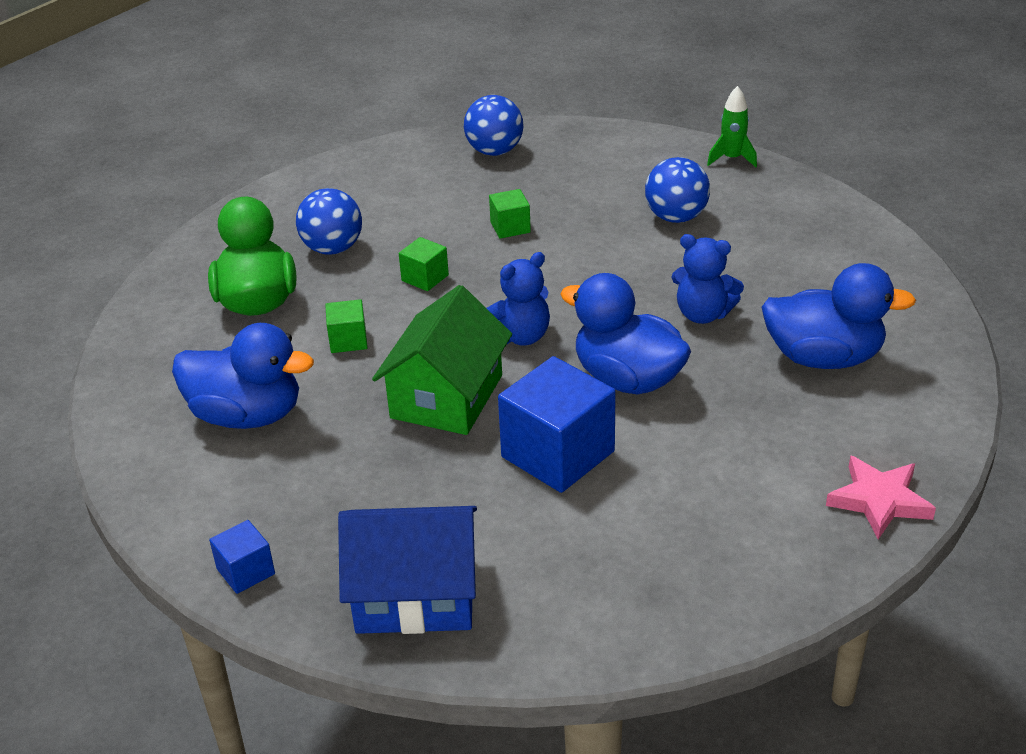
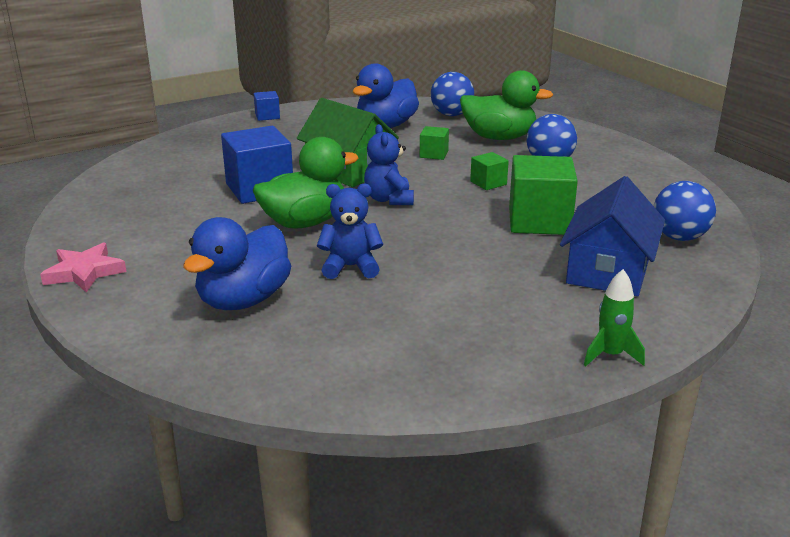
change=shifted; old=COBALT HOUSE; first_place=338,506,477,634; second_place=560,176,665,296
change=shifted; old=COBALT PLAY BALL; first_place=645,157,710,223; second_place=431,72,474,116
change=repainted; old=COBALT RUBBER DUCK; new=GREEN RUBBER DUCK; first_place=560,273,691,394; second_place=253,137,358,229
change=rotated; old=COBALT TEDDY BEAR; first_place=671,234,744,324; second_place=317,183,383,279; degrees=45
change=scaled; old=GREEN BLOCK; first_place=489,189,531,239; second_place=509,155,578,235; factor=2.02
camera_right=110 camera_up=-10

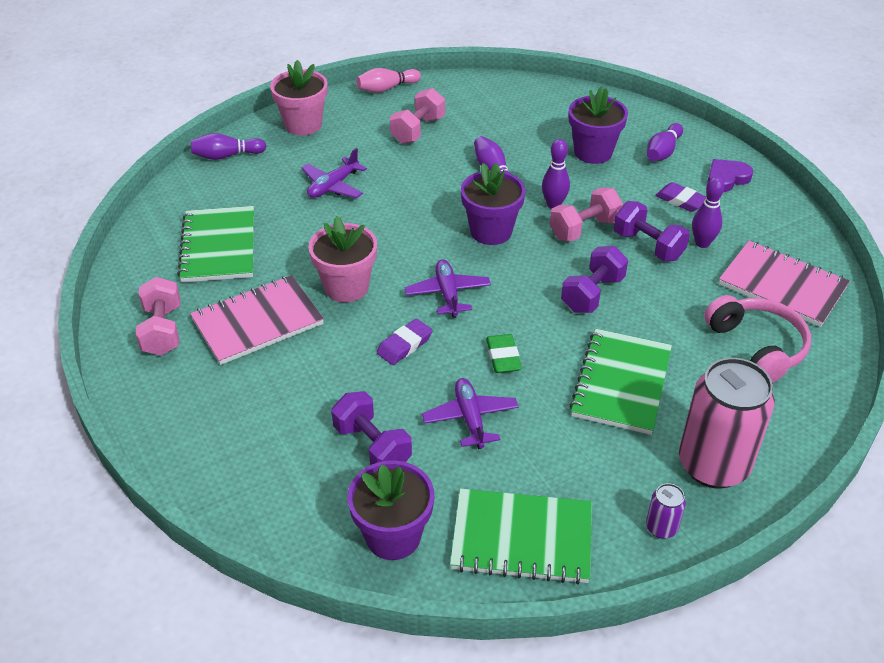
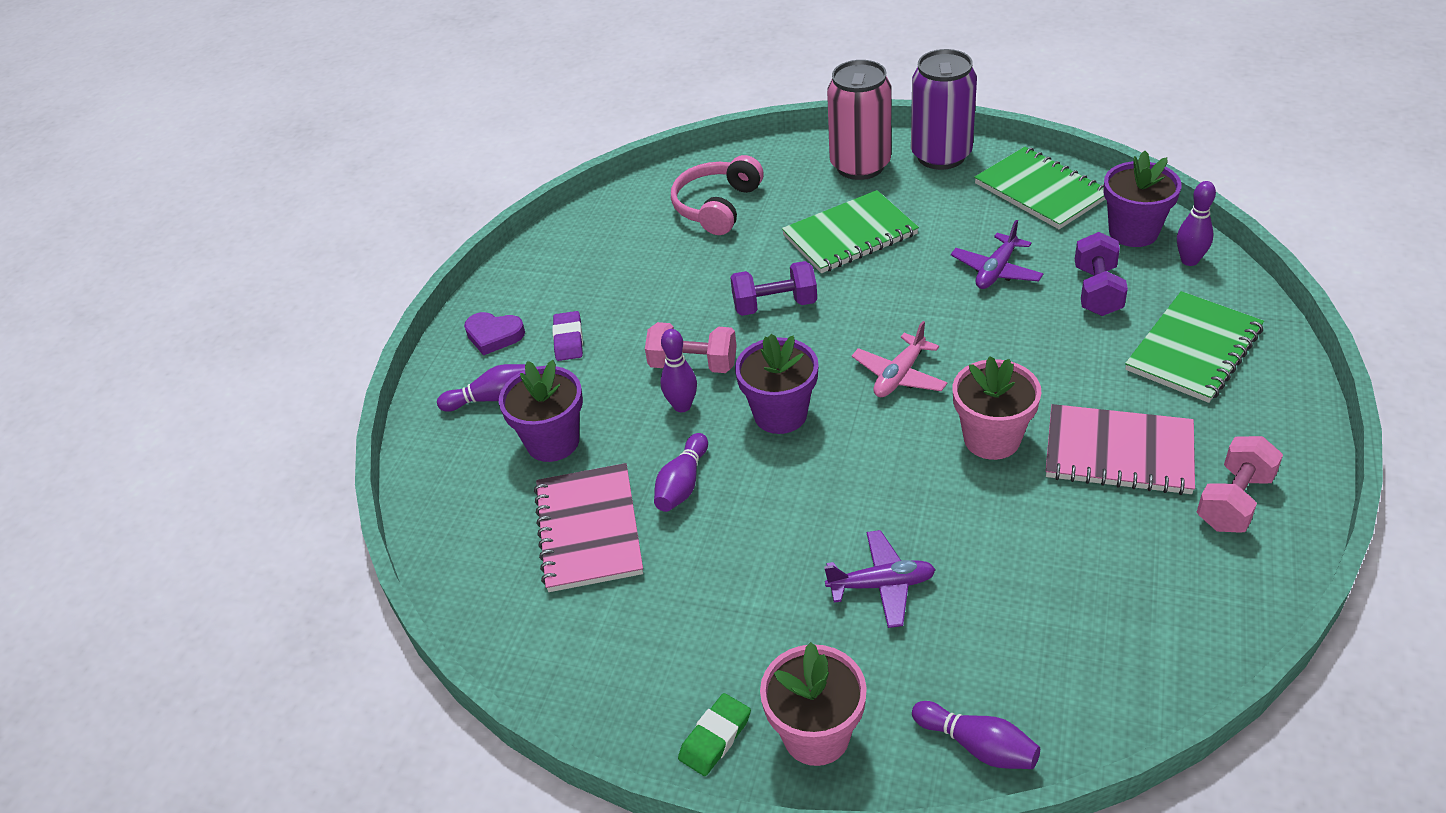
change=gone; old=PINK SKITTLE; first_place=356,68,421,93
change=gone; old=ROYAL PURPLE ERASER; first_place=377,319,433,365
change=gone; old=PINK HAND WEIGHT; first_place=390,88,445,144
change=gone; old=ROYAL PURPLE HAND WEIGHT; first_place=614,201,690,261
change=shifted; old=GREEN NOTEPAD; first_place=177,206,254,283; second_place=1125,291,1264,403
change=shifted; old=GREEN ERASER; first_place=486,334,522,373; second_place=678,693,751,776
change=shifted; old=ROYAL PURPLE SKITTLE; first_place=692,176,725,248; second_place=1177,181,1216,266
change=shifted; old=PINK NOTEPAD; first_place=719,241,850,327; second_place=534,463,643,592
change=repainted; old=ROYAL PURPLE TOY PLANE; new=PINK TOY PLANE; first_place=405,259,491,318; second_place=852,321,948,397
change=scaled; old=ROYAL PURPLE SODA CAN; first_place=646,483,686,539; second_place=911,49,977,170; factor=2.36
camera_right=-130 camera_up=0

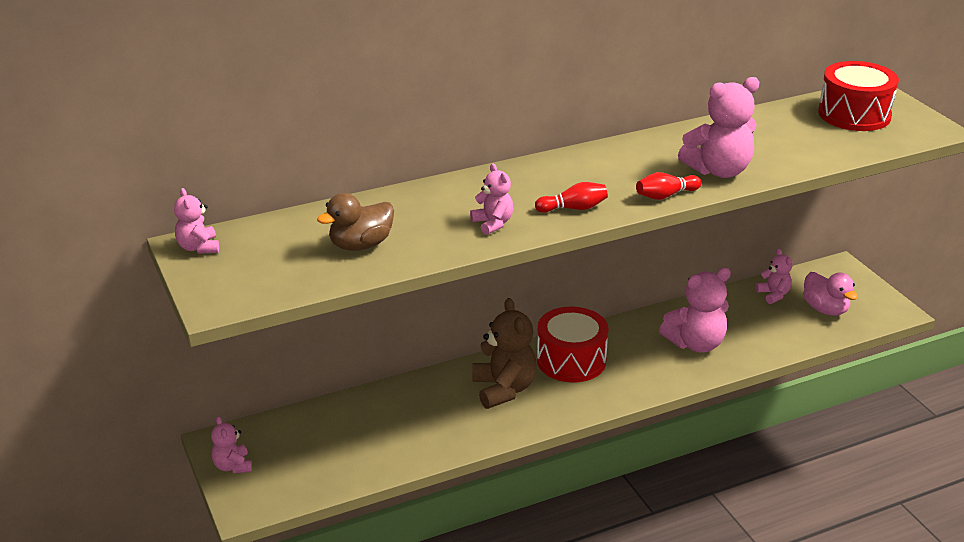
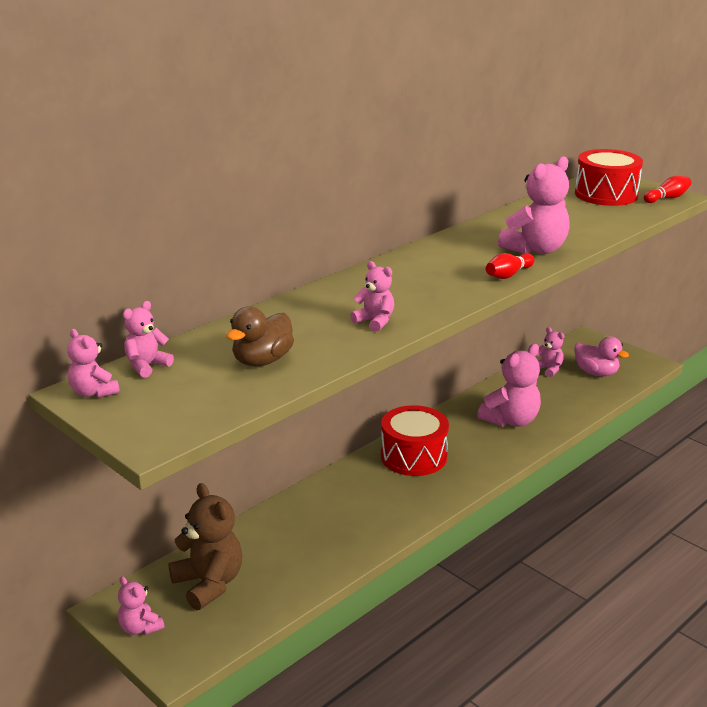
change=new; new=PINK TEDDY BEAR; second_place=123,301,174,378
change=shifted; old=DARK BROWN TEDDY BEAR; first_place=472,298,537,409; second_place=168,483,242,610
change=shifted; old=CRIMSON SKITTLE; first_place=535,182,608,213; second_place=644,176,691,203
camera_right=-20 camera_up=-5

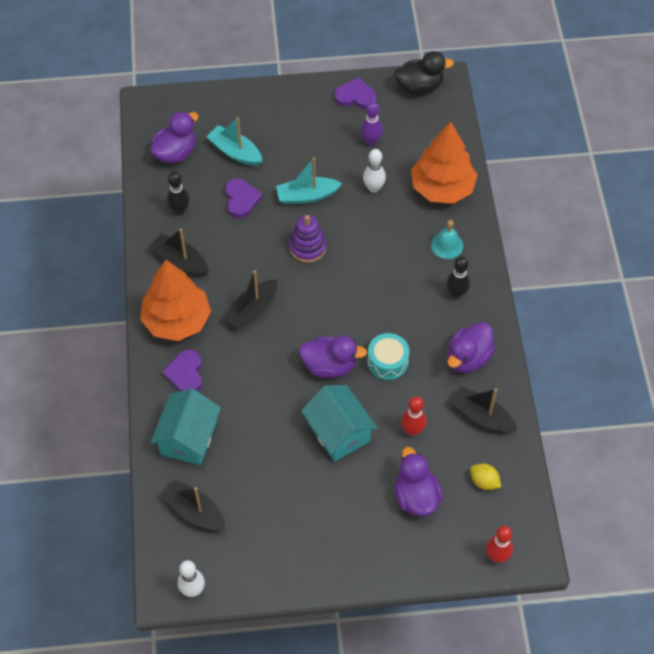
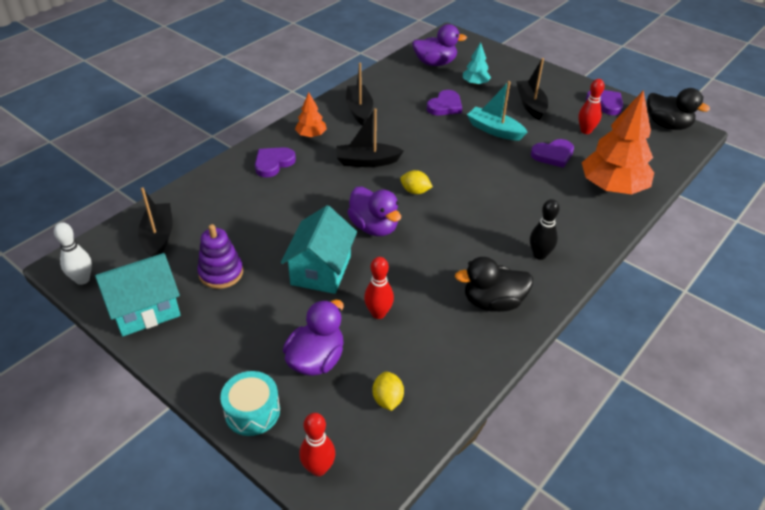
change=gone; old=JET-BLACK SKITTLE; first_place=167,171,190,215
change=gone; old=AQUA SCHOOL BELL; first_place=431,220,463,259
change=new; new=YELLOW CITRUS FRUIT; second_place=400,170,433,194
change=shifted; old=AQUA HOUSE; first_place=151,389,221,465; second_place=95,253,181,337
change=shifted; old=ROYAL PURPLE STACKING RINGS; first_place=289,215,326,263; second_place=197,224,243,289
change=shifted; old=AQUA TOY DRUM; first_place=367,333,409,380; second_place=220,371,280,436
change=shifted; old=JET-BLACK SAILBOAT; first_place=450,386,517,433; second_place=516,58,548,121
change=swapped; old=AQUA SAILBOAT; new=AQUA FIR TREE; first_place=207,117,262,166; second_place=463,42,491,85
change=swapped; old=PURE WHITE SKITTLE; new=ROYAL PURPLE HEART; first_place=363,149,386,193; second_place=531,139,574,168
change=repainted; old=ROYAL PURPLE SKITTLE; new=CRIMSON SKITTLE; first_place=360,101,383,146; second_place=578,79,605,134
change=repainted; old=ROYAL PURPLE RUBBER DUCK; new=JET-BLACK RUBBER DUCK; first_place=448,322,495,373; second_place=455,257,533,312
change=scaled; old=ORANGE FIR TREE; first_place=140,260,211,341; second_place=295,92,327,137; factor=0.48
camera_right=45 camera_up=-15

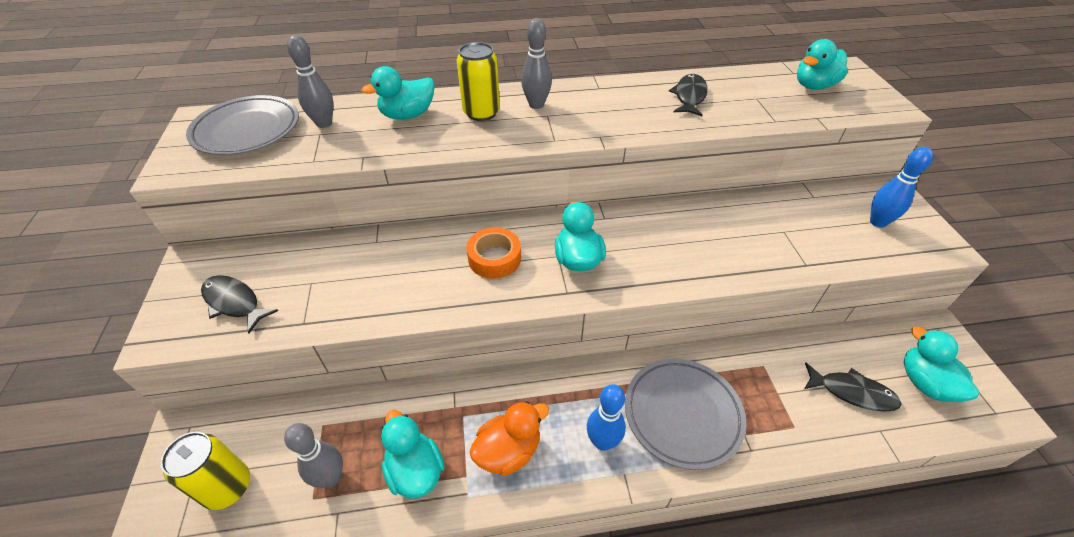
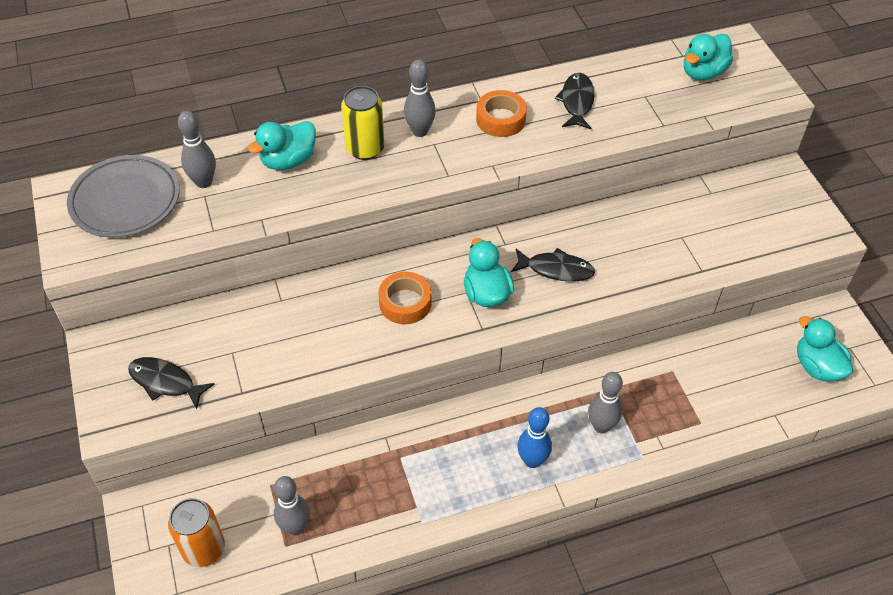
change=gone; old=AQUA RUBBER DUCK; first_place=381,410,445,499
change=gone; old=ORANGE RUBBER DUCK; first_place=470,401,549,476
change=gone; old=COBALT SKITTLE; first_place=870,147,933,228
change=new; new=ORANGE ROLL OF TAPE; second_place=476,90,527,137
change=shifted; old=JET-BLACK FISH; first_place=804,363,902,412; second_place=511,248,595,282
change=swapped; old=GRAY PLATE; new=GRAY SKITTLE; first_place=625,359,747,470; second_place=588,372,623,433
change=repainted; old=YELLOW SODA CAN; new=ORANGE SODA CAN; first_place=161,432,250,510; second_place=168,498,225,567
camera_right=-10 camera_up=5

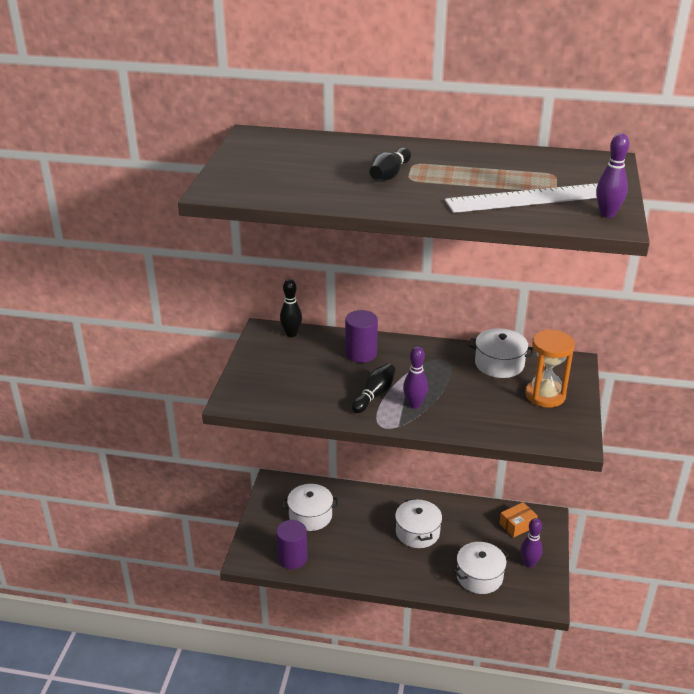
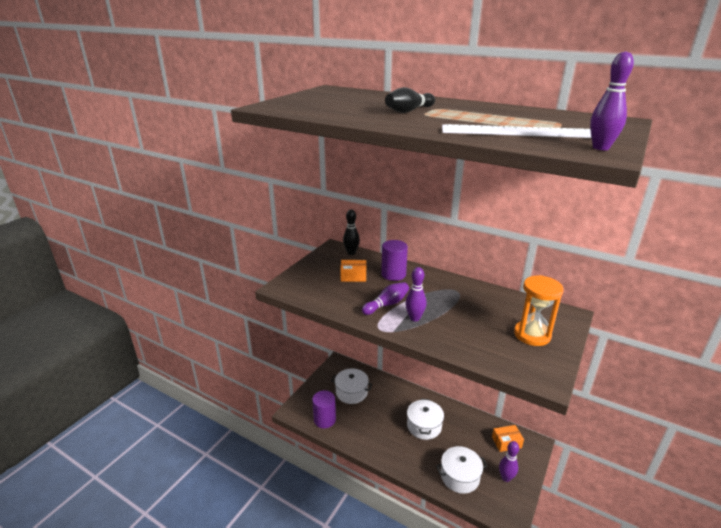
change=gone; old=PURE WHITE STOCKPOT; first_place=469,328,534,378
change=new; new=ORANGE PACKAGE; second_place=340,260,366,282
change=repainted; old=JET-BLACK SKITTLE; new=ROYAL PURPLE SKITTLE; first_place=352,363,395,413; second_place=362,282,409,315
camera_right=20 camera_up=-5

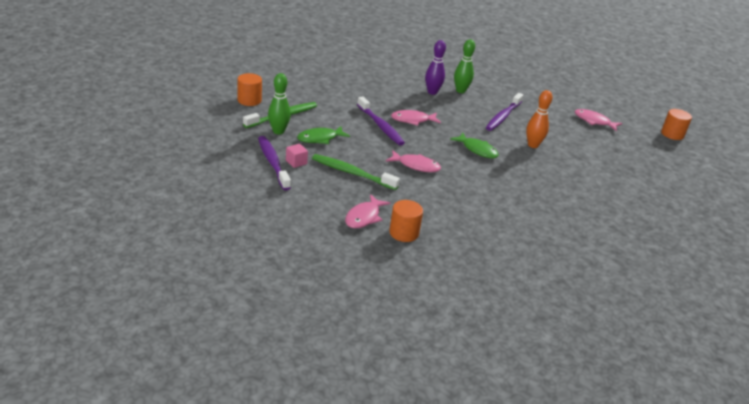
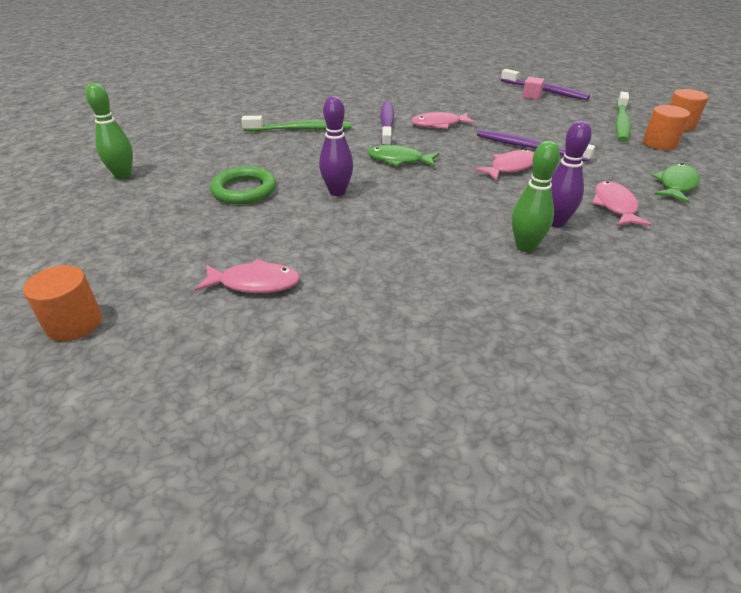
change=new; new=GREEN HOOP; second_place=210,166,276,205
change=shifted; old=GREEN SKITTLE; first_place=268,73,291,134; second_place=86,83,133,179
change=shifted; old=GREEN FISH; first_place=297,126,350,144; second_place=652,163,700,203
change=shifted; old=GREEN DENTAL BRUSH; first_place=312,154,400,190; second_place=241,116,351,131
change=shifted; old=PINK FISH; first_place=345,194,390,228; second_place=592,181,652,226
change=shifted; old=ORANGE SOLID CYLINDER; first_place=389,200,423,242; second_place=643,105,690,150
change=shifted; old=ROYAL PURPLE DENTAL BRUSH; first_place=486,93,523,131; second_place=380,101,394,145
change=repainted; old=ORANGE SKITTLE; new=ROYAL PURPLE SKITTLE; first_place=526,90,552,148; second_place=319,96,353,196
camera_right=155 camera_up=5

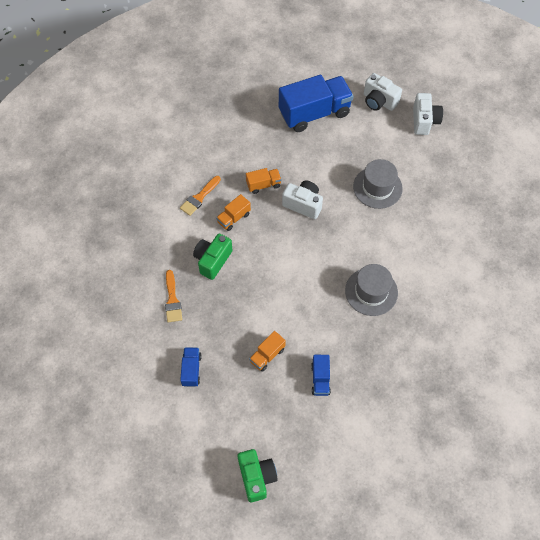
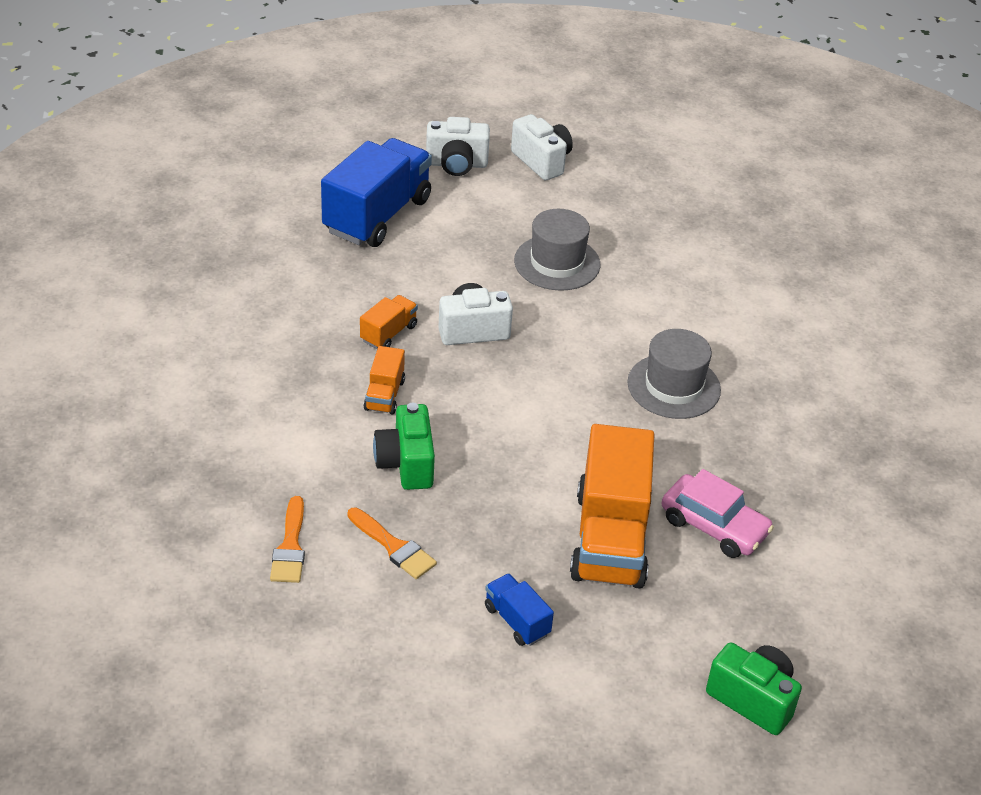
change=shifted; old=ORANGE BRUSH; first_place=180,176,221,216; second_place=270,496,305,583
change=swapped; old=COBALT TOY TRUCK; new=PINK CAR; first_place=311,355,331,396; second_place=662,469,774,558
change=scaled; old=ORANGE TOY TRUCK; first_place=249,331,286,372; second_place=570,424,654,589; factor=2.16
camera_right=-40 camera_up=-20

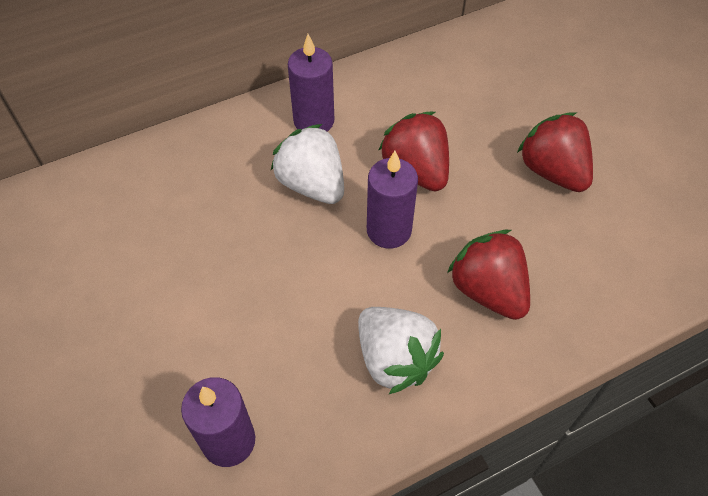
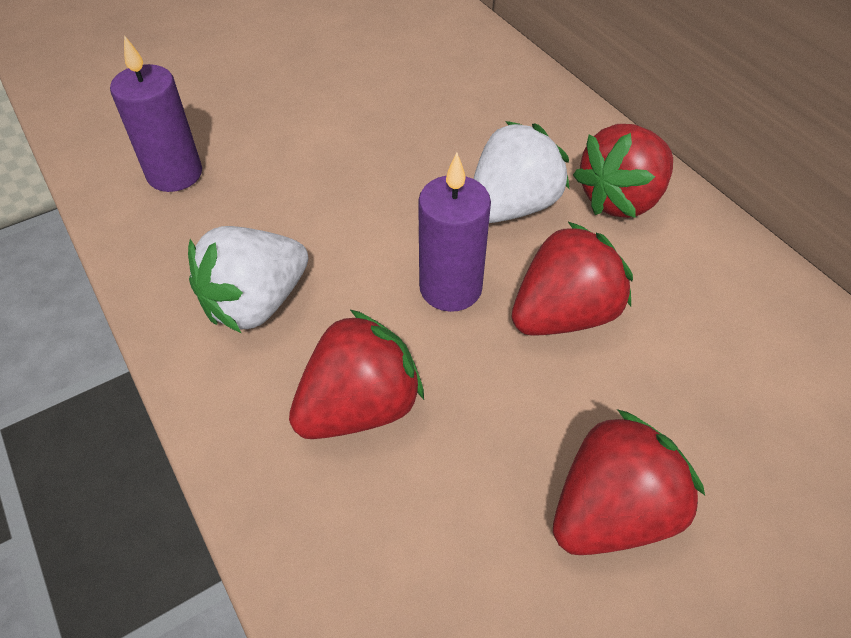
change=swapped; old=ROYAL PURPLE WAX CANDLE; new=CRIMSON BERRY; first_place=288,34,334,131; second_place=573,124,673,218
camera_right=85 camera_up=-5

